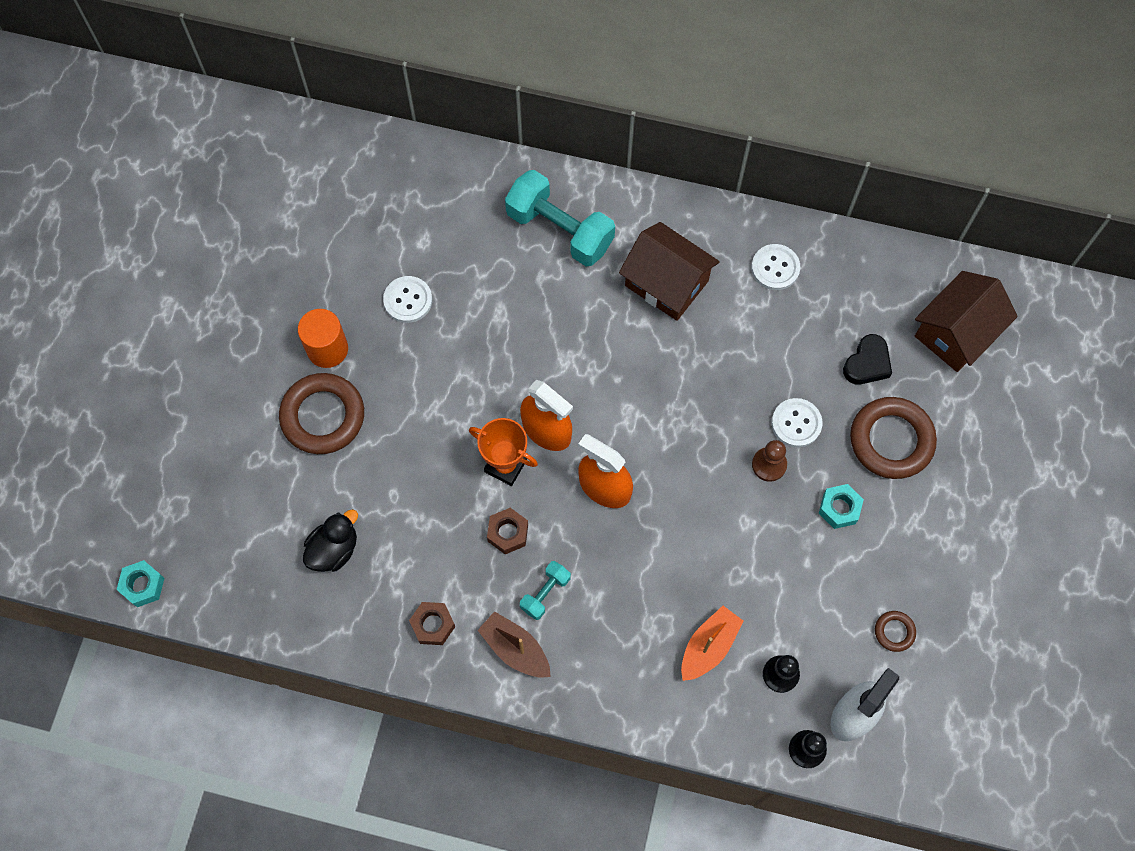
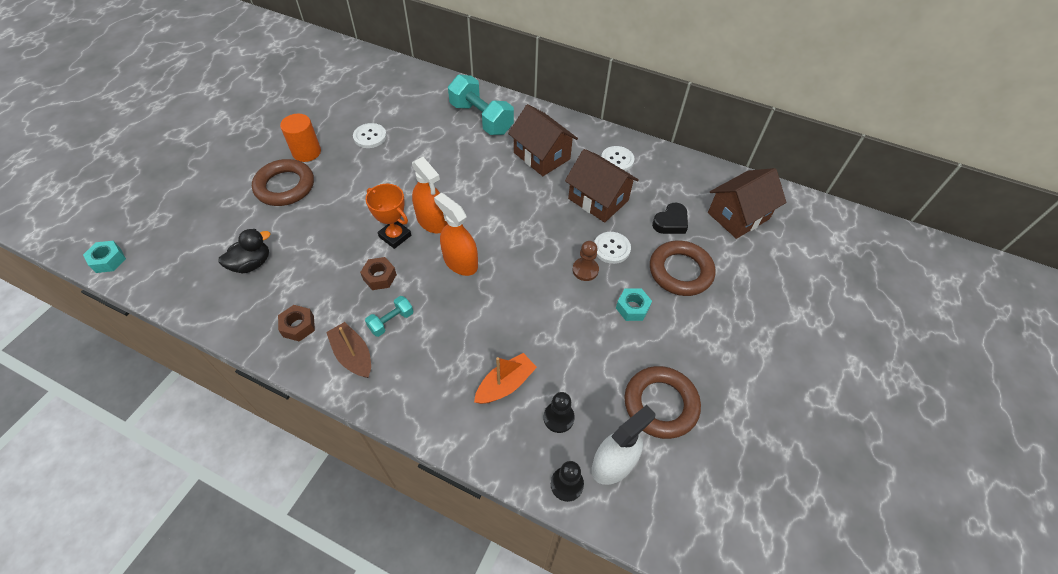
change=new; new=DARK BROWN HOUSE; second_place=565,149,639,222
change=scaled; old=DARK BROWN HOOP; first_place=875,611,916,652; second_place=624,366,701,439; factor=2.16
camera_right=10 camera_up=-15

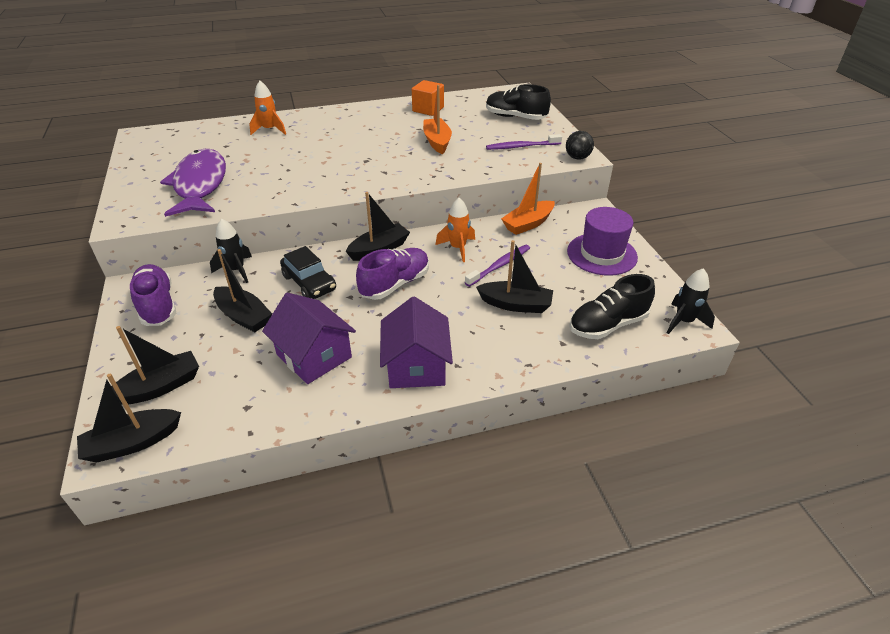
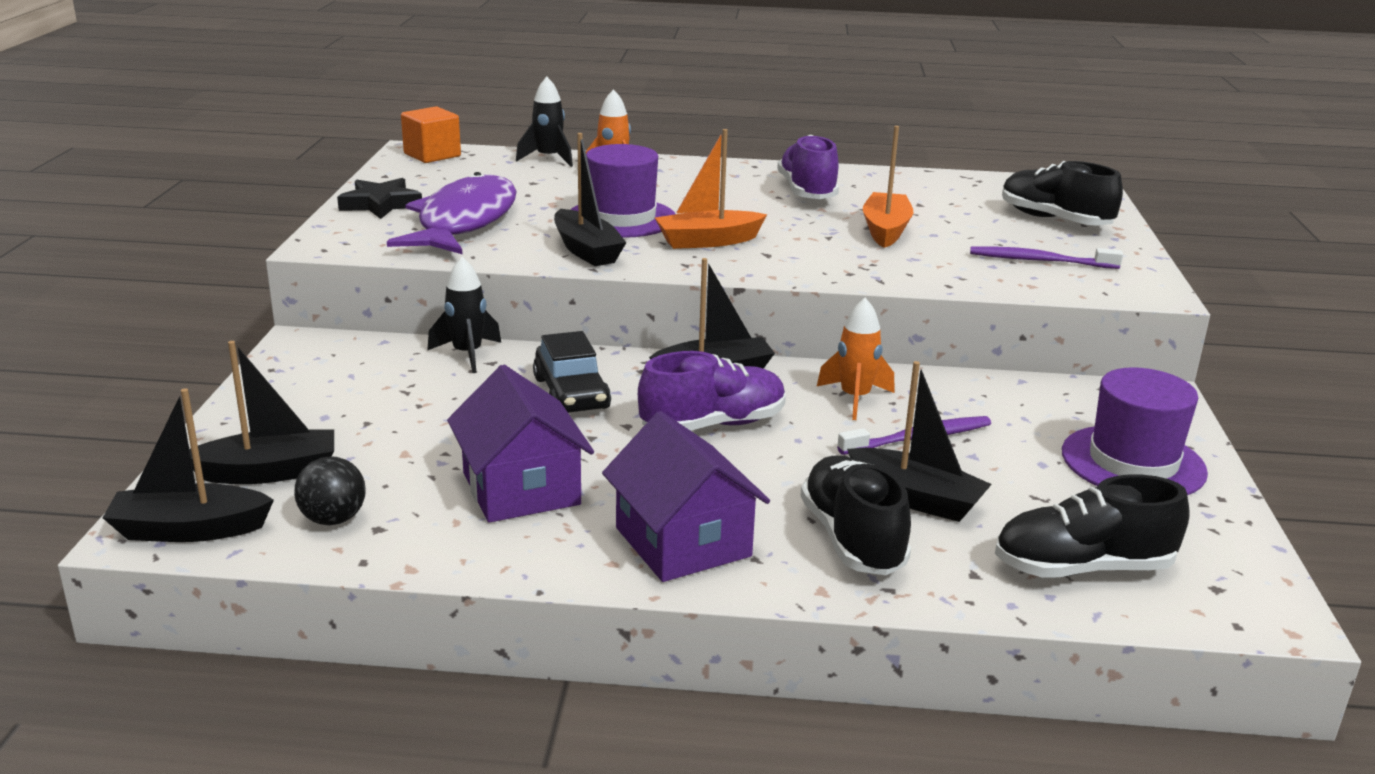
change=new; new=JET-BLACK STAR SHAPE; second_place=337,178,422,219
change=new; new=ROYAL PURPLE TOP HAT; second_place=570,144,675,238
change=new; new=JET-BLACK SNEAKER; second_place=800,456,911,575
change=shifted; old=ROYAL PURPLE SNEAKER; first_place=130,264,176,326; second_place=777,135,839,199
change=shifted; old=JET-BLACK SAILBOAT; first_place=213,249,272,332; second_place=554,133,627,266
change=shifted; old=ORANGE BLOCK; first_place=412,80,444,116; second_place=401,106,461,163
change=shifted; old=ORANGE SAILBOAT; first_place=501,163,555,235; second_place=655,129,767,249
change=shifted; old=JET-BLACK PLAY BALL; first_place=566,131,594,160; second_place=294,456,366,525
change=shifted; old=JET-BLACK TOY ROCKET; first_place=667,268,715,334; second_place=516,77,573,167
change=rotated; old=ROYAL PURPLE HOUSE; first_place=380,296,453,388; second_place=602,411,770,582; degrees=-45
camera_right=20 camera_up=-15

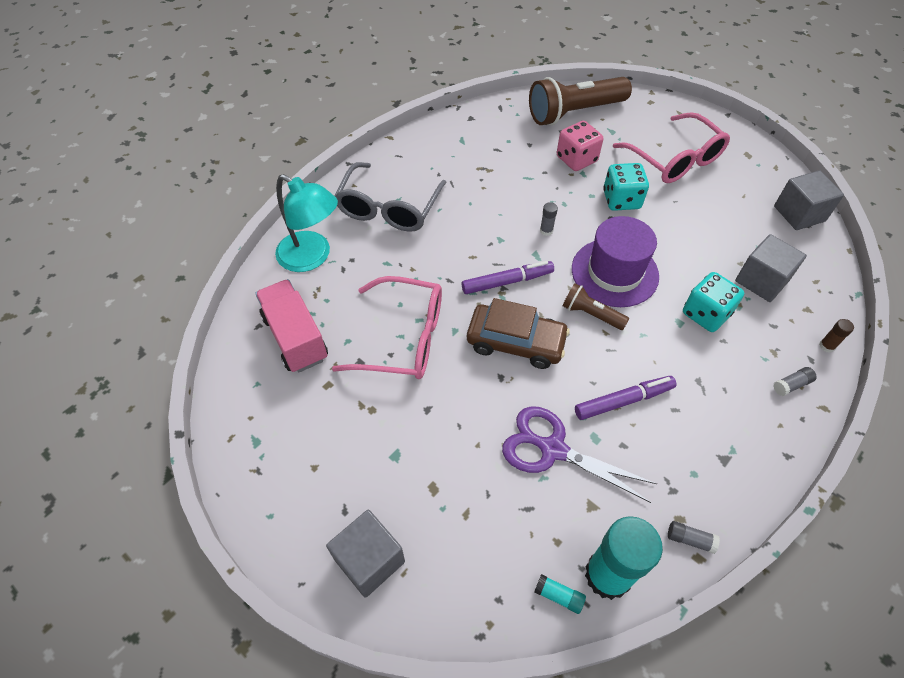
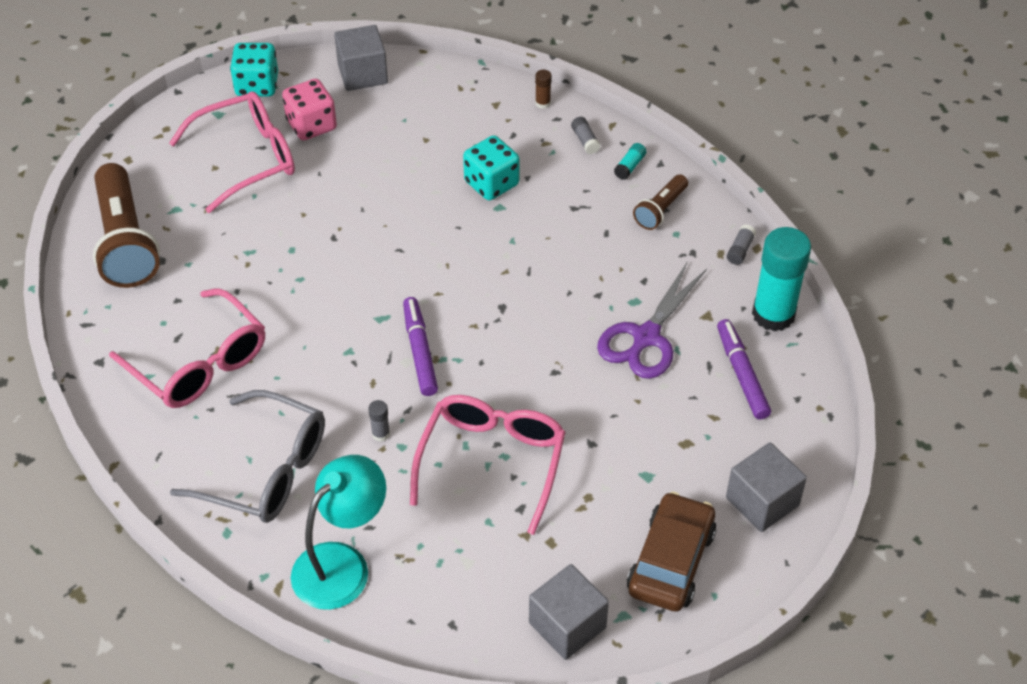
change=gone; old=PINK TOY TRUCK; first_place=255,279,328,372
change=gone; old=ROYAL PURPLE TOP HAT; first_place=572,216,659,307
change=new; new=PINK GLASSES; second_place=109,288,265,408
change=shifted; old=DARK BROWN CAR; first_place=467,298,570,369; second_place=627,491,716,612
change=shifted; old=AQUA GLUE; first_place=534,574,586,614; second_place=614,143,647,180
change=shifted; old=GRAY GLUE; first_place=540,202,558,236; second_place=368,400,390,442
change=shifted; old=PINK DICE; first_place=557,121,603,171; second_place=282,79,337,140
change=shifted; old=DARK BROWN TORCH; first_place=563,283,629,330; second_place=633,175,688,230
change=shifted; old=ROYAL PURPLE MARKER PEN; first_place=575,376,676,420; second_place=717,319,771,420
change=shifted; old=AQUA DICE; first_place=603,163,649,211; second_place=230,43,278,97
change=shifted; old=GRAY BLOCK; first_place=735,234,807,302; second_place=529,564,609,660
camera_right=-85 camera_up=-5

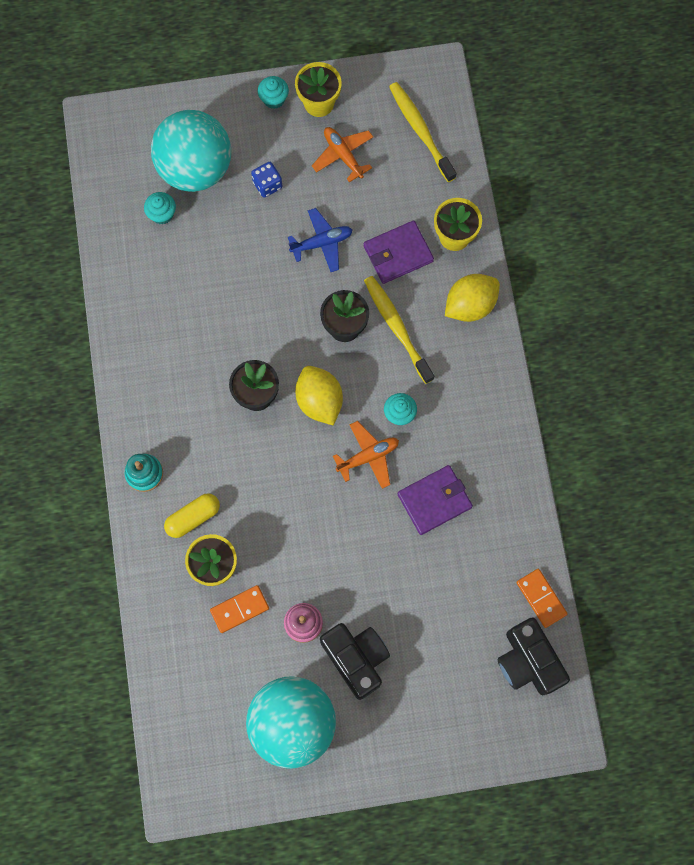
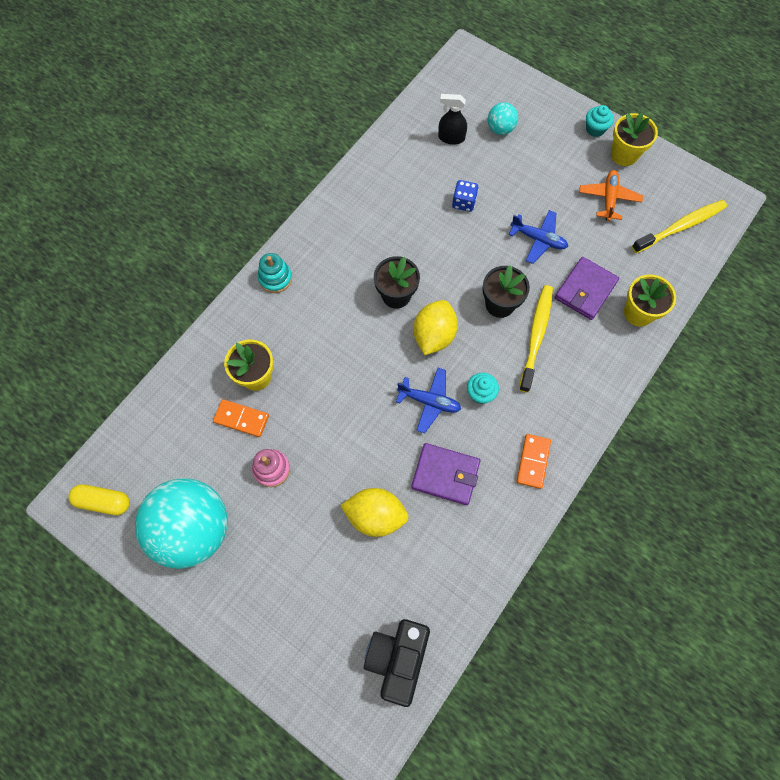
change=gone; old=JET-BLACK COMPACT CAMERA; first_place=320,623,390,700
change=shifted; old=YELLOW CAPSULE; first_place=164,493,220,538; second_place=68,484,130,515
change=shifted; old=COBALT DICE; first_place=251,162,282,198; second_place=452,180,478,212
change=shifted; old=YELLOW CITRUS FRUIT; first_place=445,274,500,322; second_place=340,488,409,537
change=shifted; old=ORANGE DOMINO PIECE; first_place=516,569,567,628; second_place=516,434,551,489
change=swapped; old=AQUA CUPCAKE; new=JET-BLACK SPRAY BOTTLE; first_place=144,192,176,225; second_place=438,94,467,145
change=repainted; old=ORANGE TOY PLANE; new=COBALT TOY PLANE; first_place=333,421,399,489; second_place=396,368,461,433
change=rotated; old=ROYAL PURPLE BILLFOLD; first_place=363,220,434,284; second_place=555,257,619,320; degrees=-75
change=rotated; old=YELLOW DENTAL BRUSH; first_place=389,82,457,182; second_place=632,200,727,253; degrees=45
change=scaled; old=AQUA PLAY BALL; first_place=151,110,231,192; second_place=488,102,518,135; factor=0.44
camera_right=45 camera_up=-5

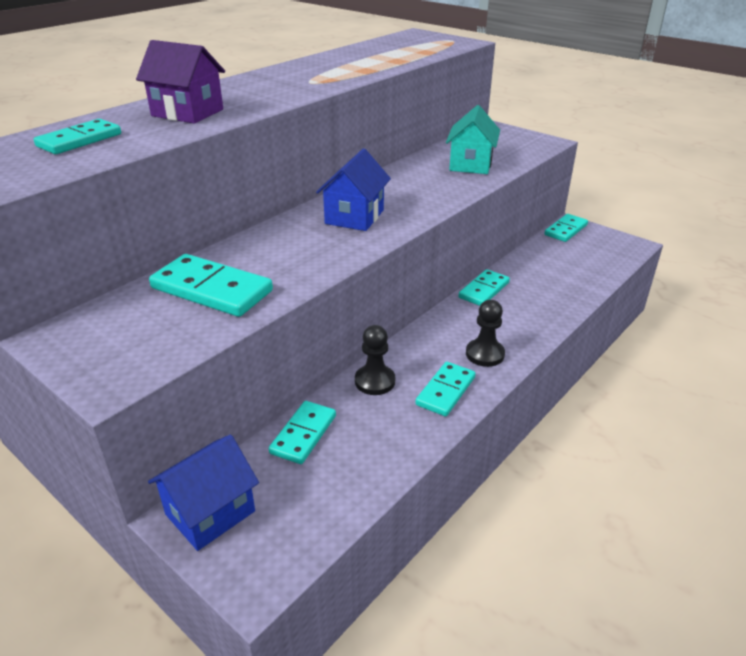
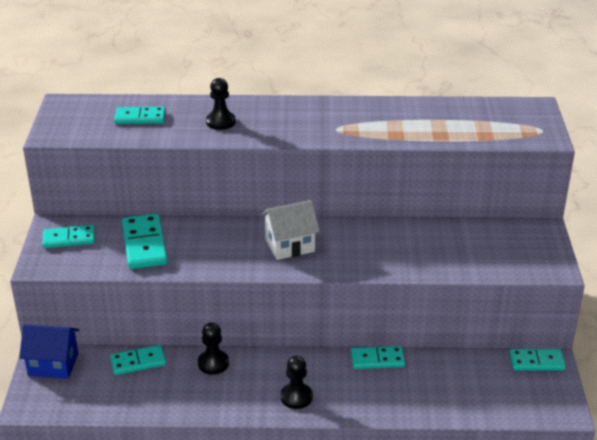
change=gone; old=AQUA HOUSE; first_place=446,105,500,174
change=shifted; old=AQUA DOMINO PIECE; first_place=415,362,476,416; second_place=43,225,95,248
change=swapped; old=ROYAL PURPLE HOUSE; new=JET-BLACK PAWN; first_place=136,40,225,124; second_place=206,78,236,130
change=repainted; old=COBALT HOUSE; new=PURE WHITE HOUSE; first_place=316,149,391,231; second_place=261,200,320,260
camera_right=50 camera_up=0

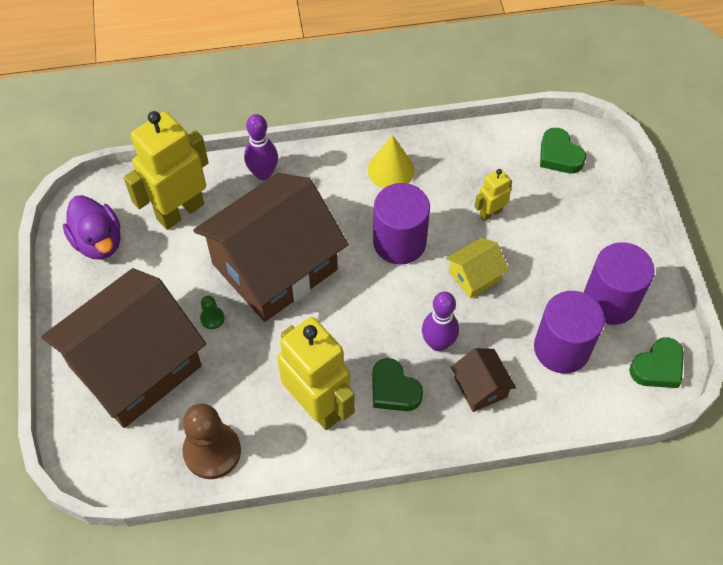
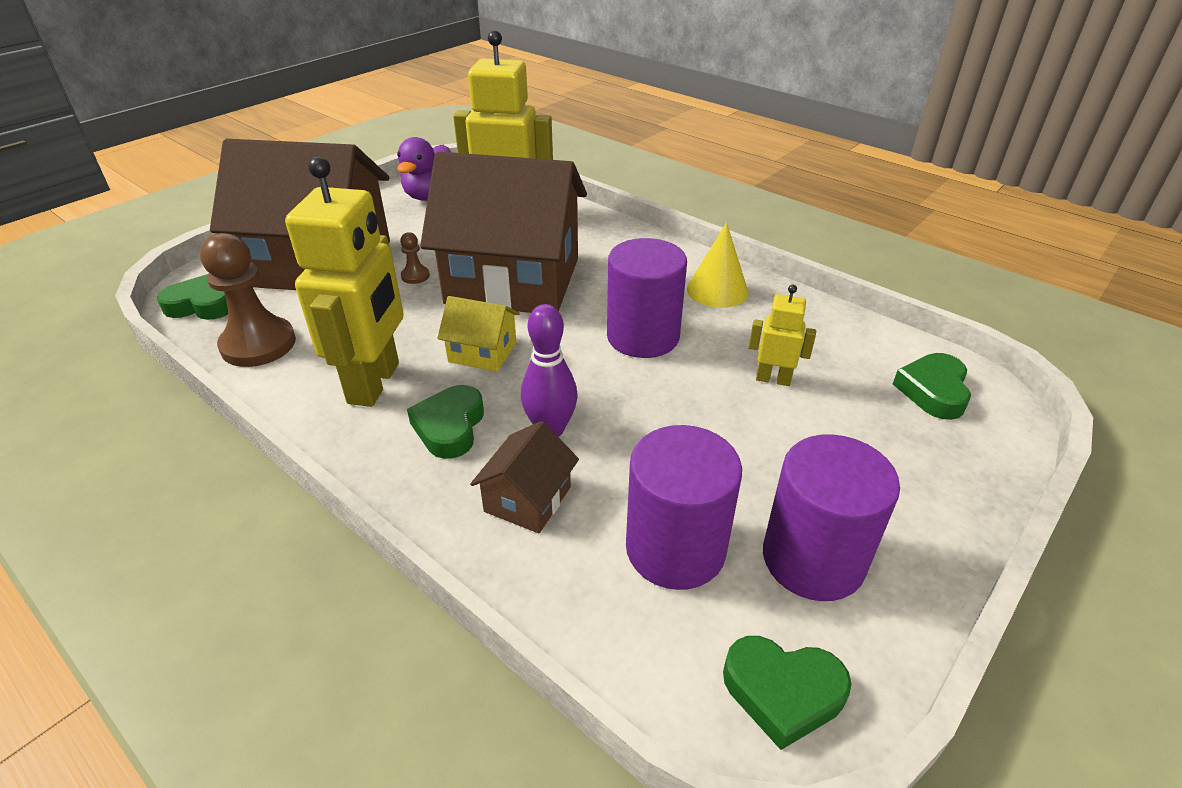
change=gone; old=ROYAL PURPLE SKITTLE; first_place=244,114,278,180
change=new; new=GREEN HEART; second_place=157,274,228,320
change=shifted; old=YELLOW HOUSE; first_place=446,237,509,298; second_place=437,296,520,372
change=repainted; old=GREEN PAWN; new=DARK BROWN PAWN; first_place=200,296,224,329; second_place=400,232,430,284
camera_right=50 camera_up=-20

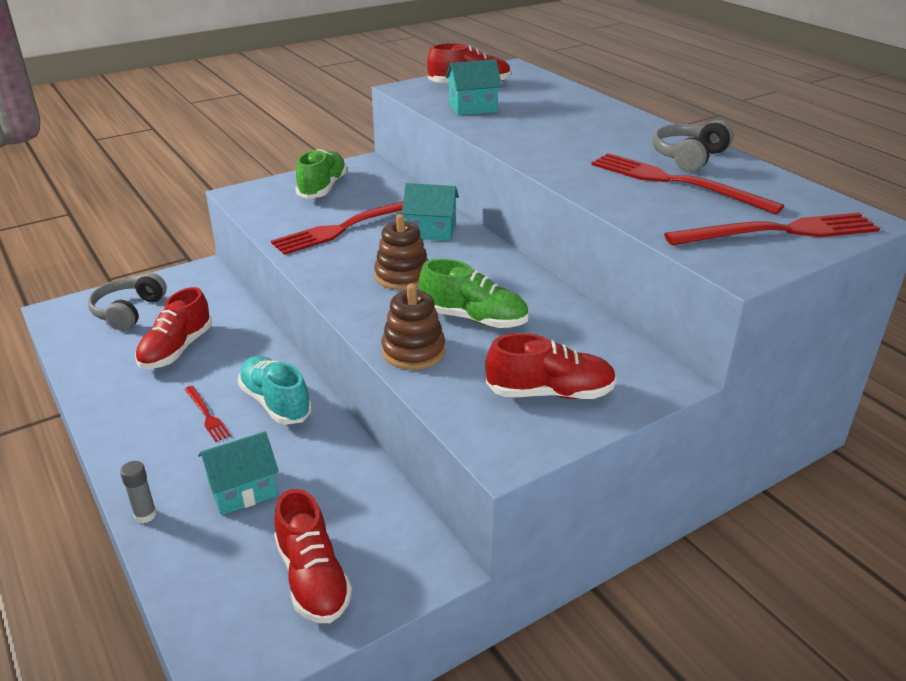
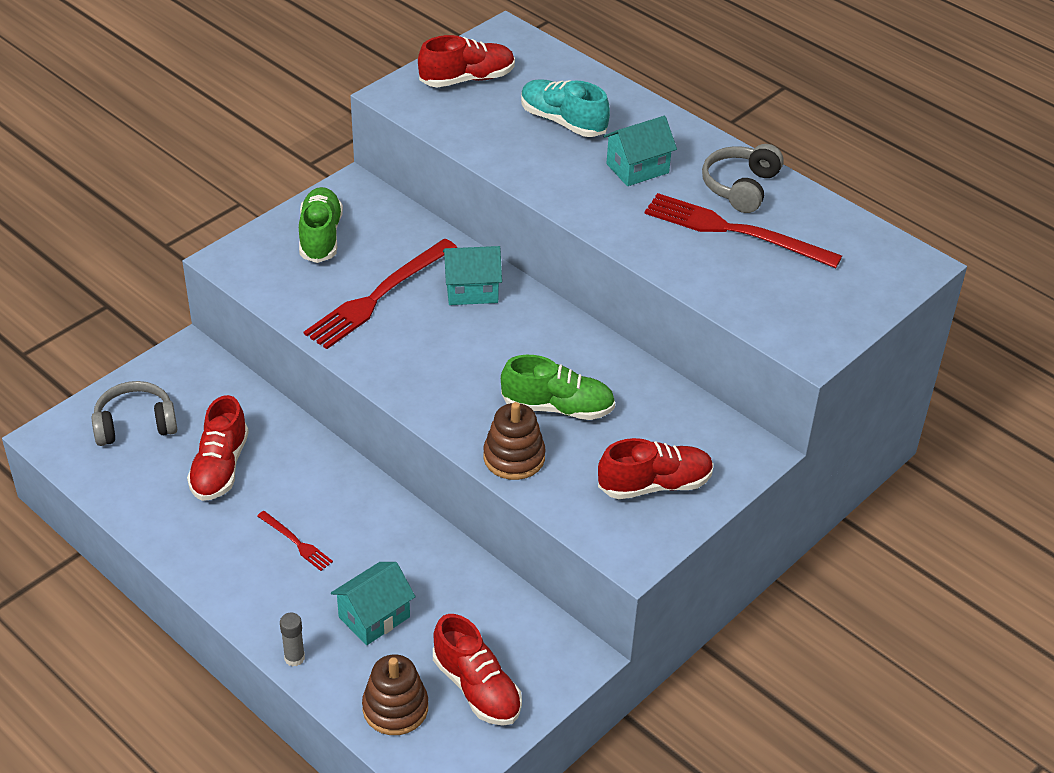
change=gone; old=CRIMSON DINNER FORK; first_place=664,213,880,245
change=shifted; old=AQUA SNEAKER; first_place=238,356,312,425; second_place=521,79,610,137
change=shifted; old=DARK BROWN STACKING RINGS; first_place=374,214,428,290; second_place=362,654,428,735
change=shifted; old=AQUA HOUSE; first_place=445,59,502,116; second_place=603,116,677,186
change=rotated; old=GRAY OVER-EAR HEADPHONES; first_place=88,273,167,331; second_place=91,381,177,446; degrees=75
camera_right=-15 camera_up=10

